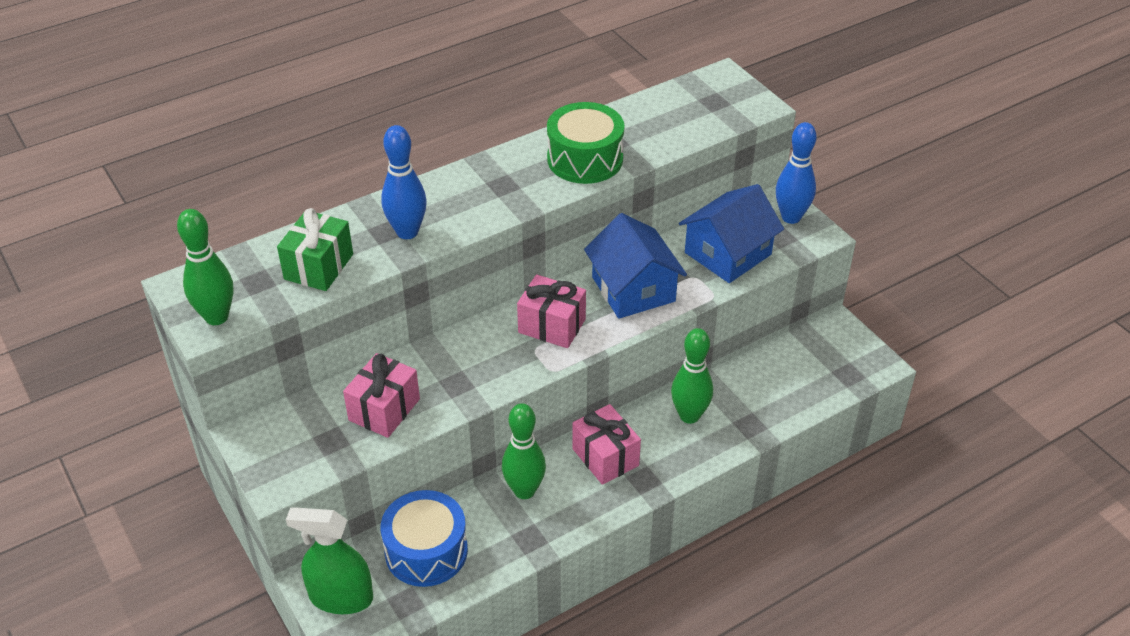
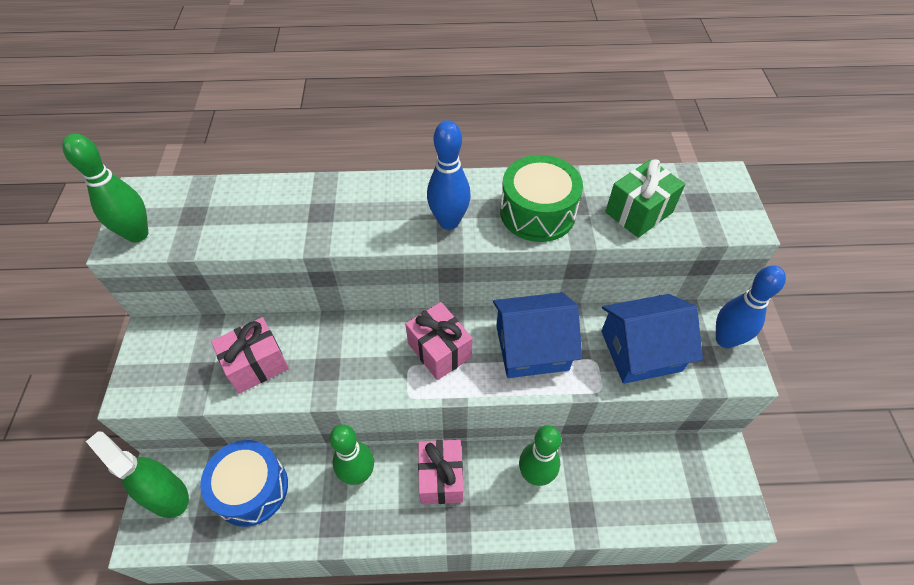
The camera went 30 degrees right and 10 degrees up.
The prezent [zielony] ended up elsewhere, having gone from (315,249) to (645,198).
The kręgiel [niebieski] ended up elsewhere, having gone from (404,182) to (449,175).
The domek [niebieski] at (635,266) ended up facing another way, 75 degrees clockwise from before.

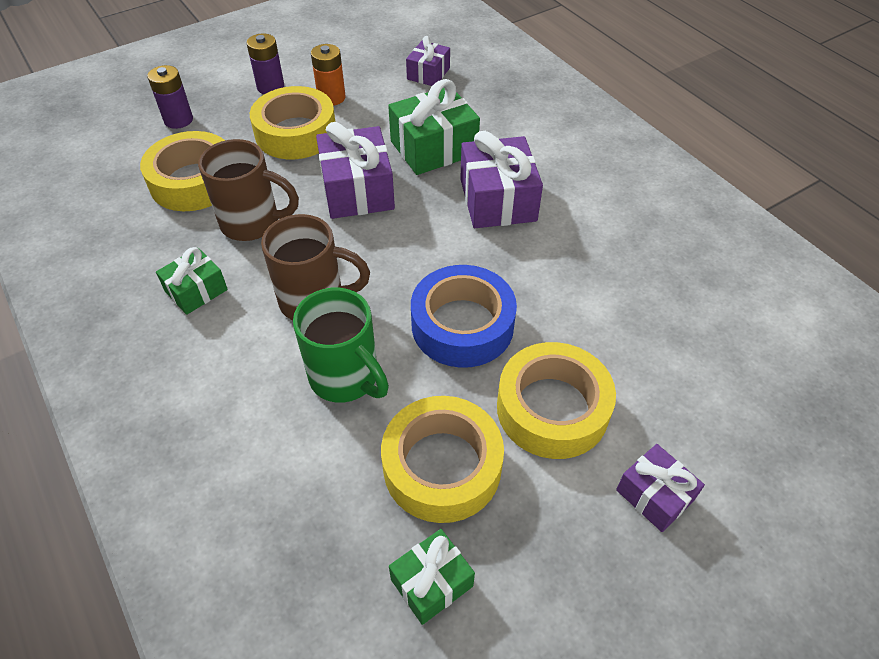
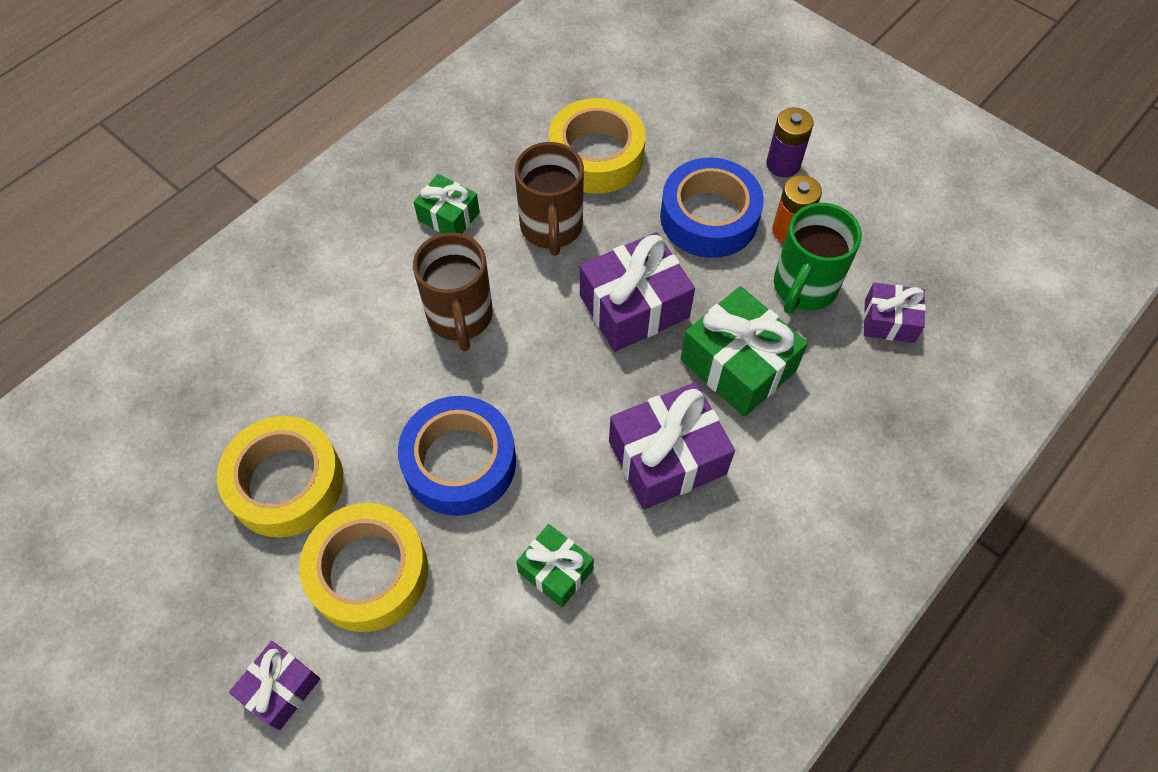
The camera went 75 degrees right and 10 degrees up.
The second view lost the bateria [fioletowy] at (170,97).
The kubek [zielony] ended up elsewhere, having gone from (341,345) to (818,258).
The prezent [zielony] ended up elsewhere, having gone from (432,577) to (555,565).
What was the taśma klejąca [żółty] at (292,122) turned into the taśma klejąca [niebieski] at (712,208).

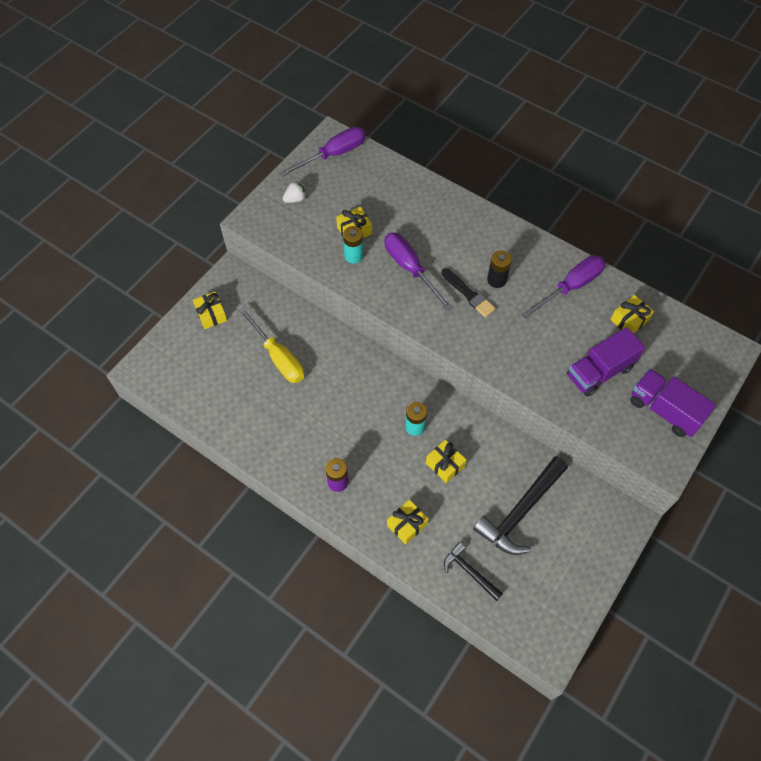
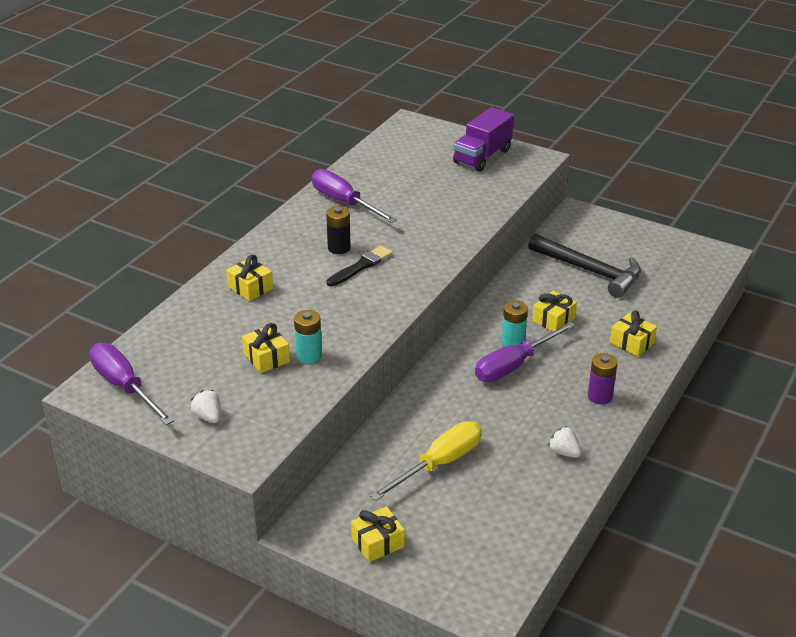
The camera went 95 degrees left and 25 degrees down.
The second view lost the młotek [czarny] at (473,571).
The second view lost the ciężarówka [fioletowy] at (606,362).
The second view gained the truskawka [biały] at (564,442).
The śrubokręt [fioletowy] ended up elsewhere, having gone from (419,272) to (525,352).
The prezent [żółty] ended up elsewhere, having gone from (632,314) to (249,278).

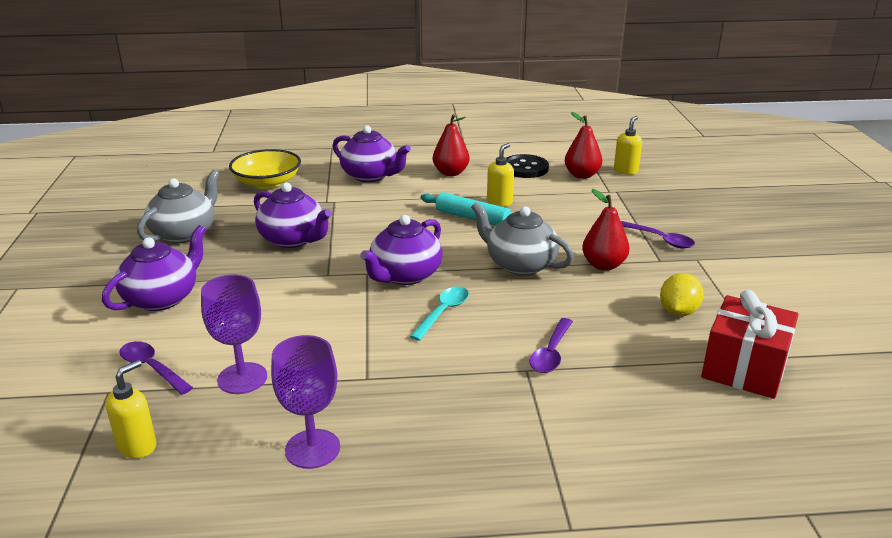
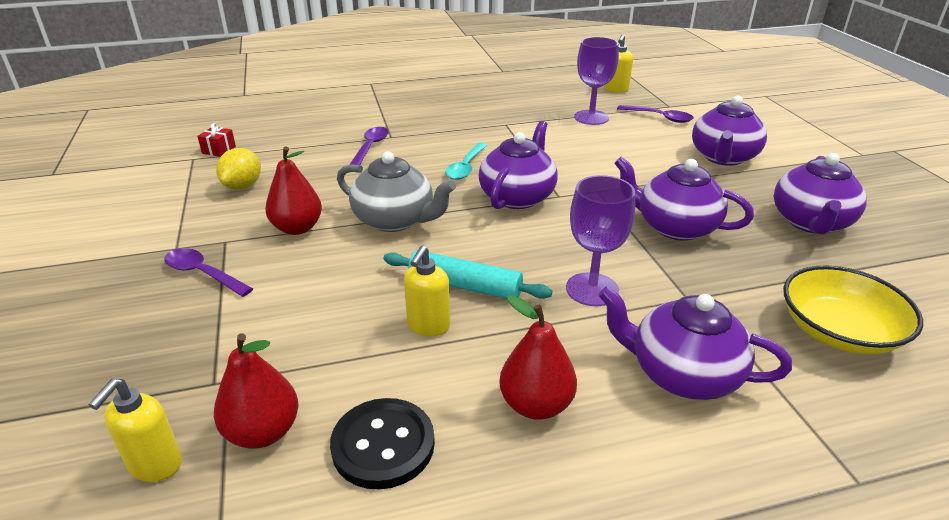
The camera went 170 degrees right and 5 degrees up.
The kielich [fioletowy] ended up elsewhere, having gone from (305,402) to (600,240).
What was the imbryk [szary] at (178,206) turned into the imbryk [fioletowy] at (820,193).
The size of the prezent [czerwony] at (750,344) changed by a factor of 0.42.

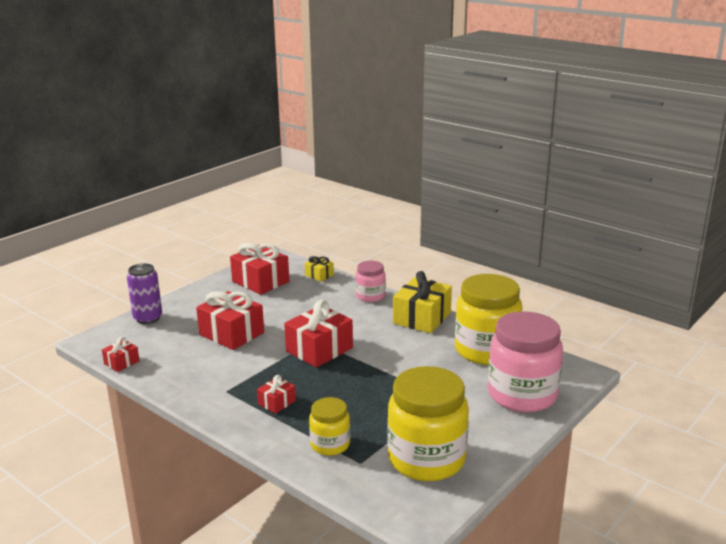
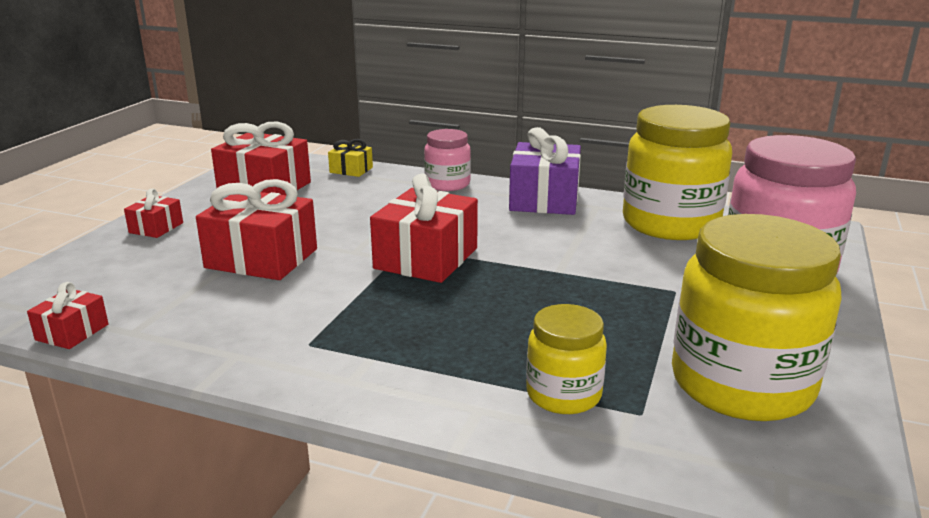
The camera went 20 degrees left and 0 degrees up.
The second view lost the puszka [fioletowy] at (144,293).
The prezent [czerwony] ended up elsewhere, having gone from (276,394) to (153,213).
What was the prezent [żółty] at (422,302) turned into the prezent [fioletowy] at (545,171).

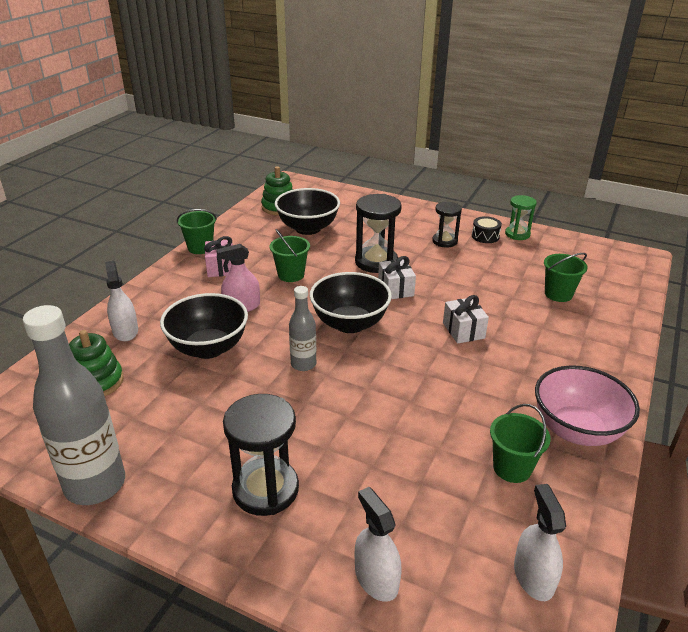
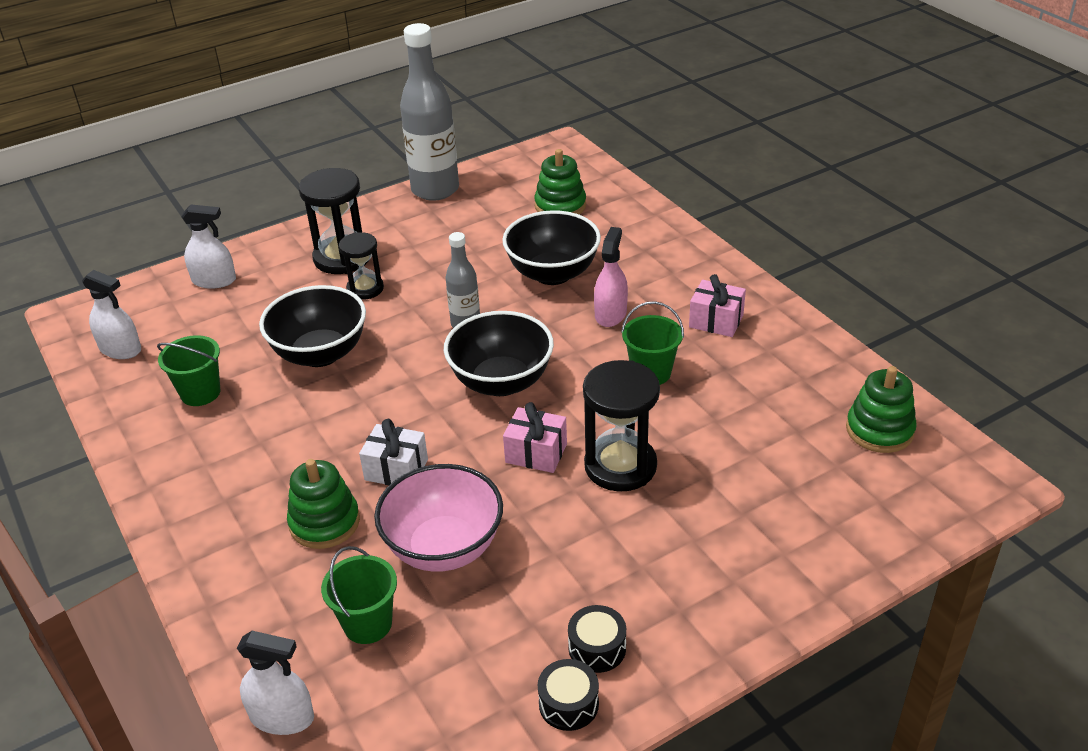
The camera went 125 degrees right and 5 degrees up.
The second view lost the wiadro [zielony] at (197,231).
The second view gained the zabawka nakładanka [zielony] at (323,504).
The spryskiwacz [biały] ended up elsewhere, having gone from (121,301) to (275,683).
The miska [czarny] ended up elsewhere, having gone from (307,211) to (312,326).
The klepsydra [czarny] ended up elsewhere, having gone from (447,225) to (361,266).
The miska [różowy] ended up elsewhere, having gone from (587,406) to (438,518).
Where the klepsydra [zielony] stood at (521,217), the bęben [czarny] came to stand at (568,695).
What was the prezent [biały] at (397,277) turned into the prezent [różowy] at (535,437).

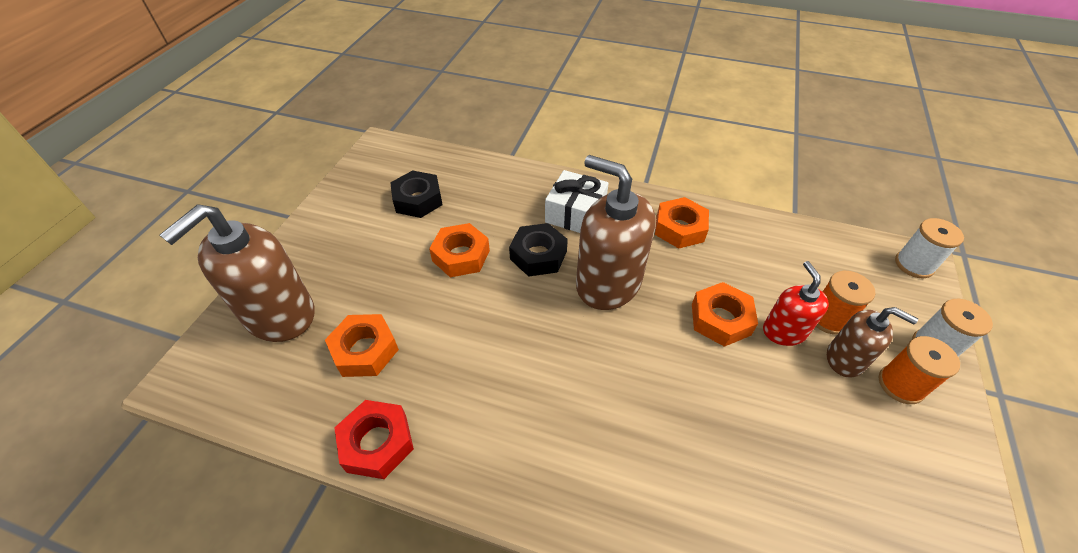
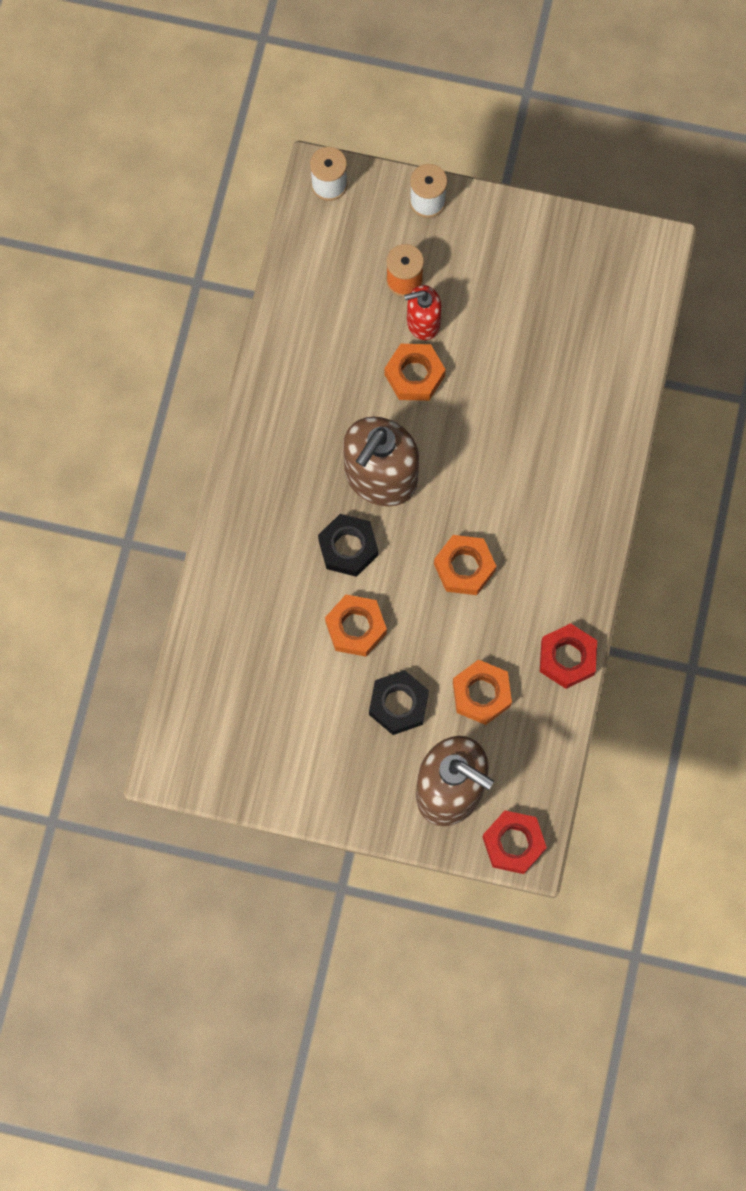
The camera went 95 degrees left and 25 degrees up.
The second view lost the prezent [biały] at (577,201).
The second view lost the dozownik mydła [brązowy] at (872,342).
The second view lost the szpulka [pomarańczowy] at (919,370).
The second view gained the nakrętka [czerwony] at (515,842).
The nakrętka [czarny] ended up elsewhere, having gone from (416,194) to (399,702).
The nakrętka [pomarańczowy] ended up elsewhere, having gone from (682,222) to (465,565).

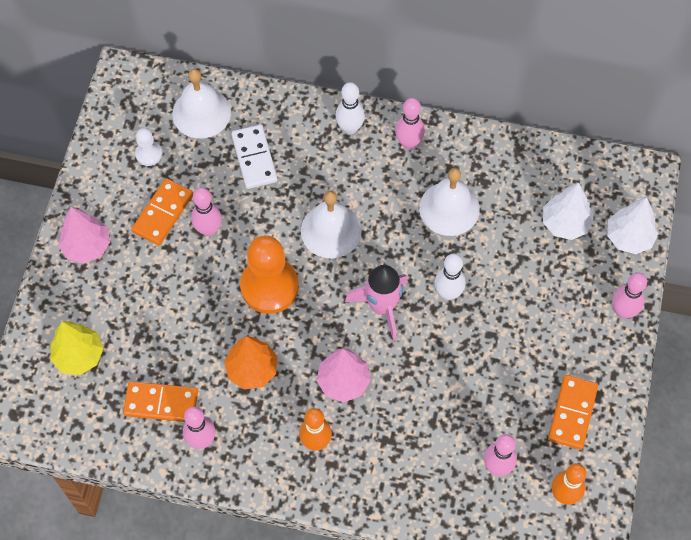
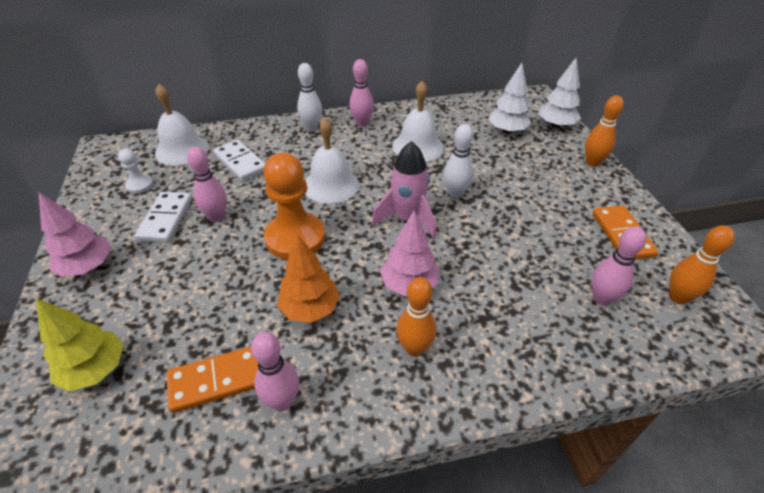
The camera went 25 degrees left and 20 degrees down.
What was the kostka domina [pomarańczowy] at (162,212) turned into the kostka domina [biały] at (163,217).
What was the kręgiel [różowy] at (629,295) turned into the kręgiel [pomarańczowy] at (604,130).

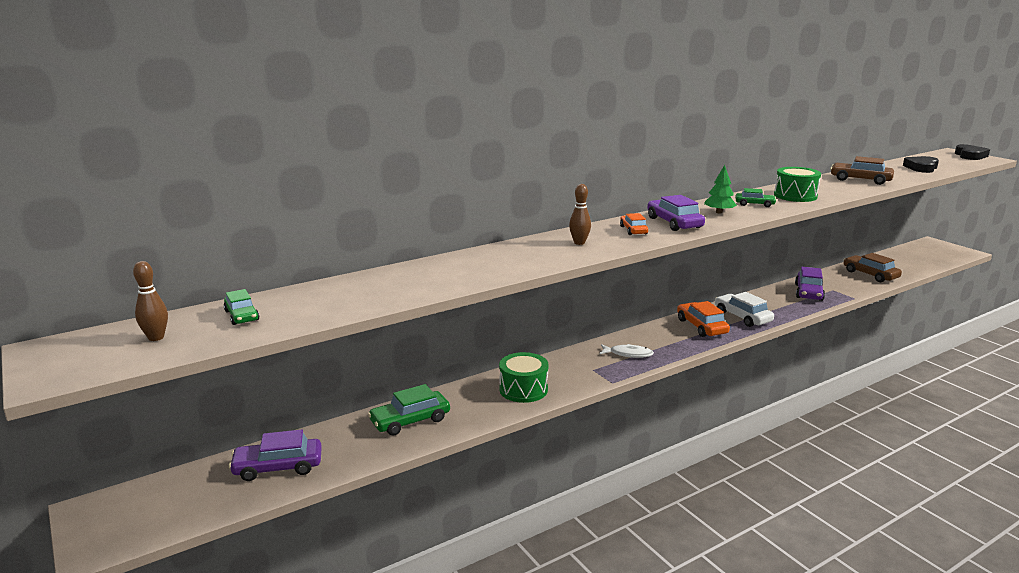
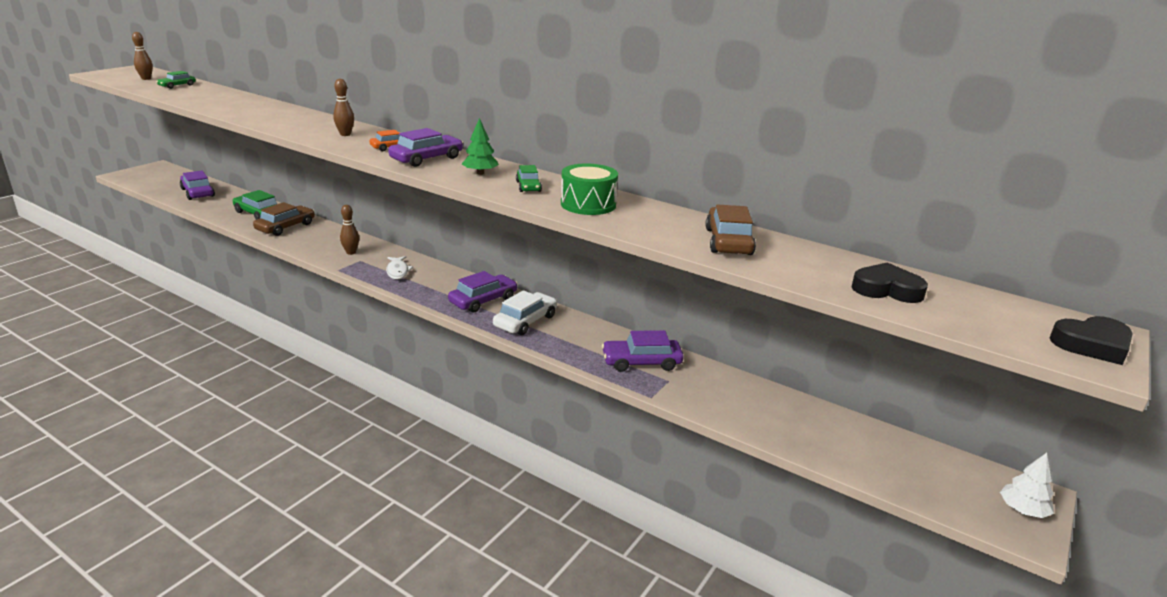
The camera went 65 degrees right and 5 degrees up.
The second view lost the bęben [zielony] at (524,377).
The second view gained the kręgiel [brązowy] at (349,230).
The second view gained the drzewko [biały] at (1027,485).
The samochód [brązowy] ended up elsewhere, having gone from (873,267) to (284,219).
What was the samochód [pomarańczowy] at (703,319) turned into the samochód [fioletowy] at (483,292).

